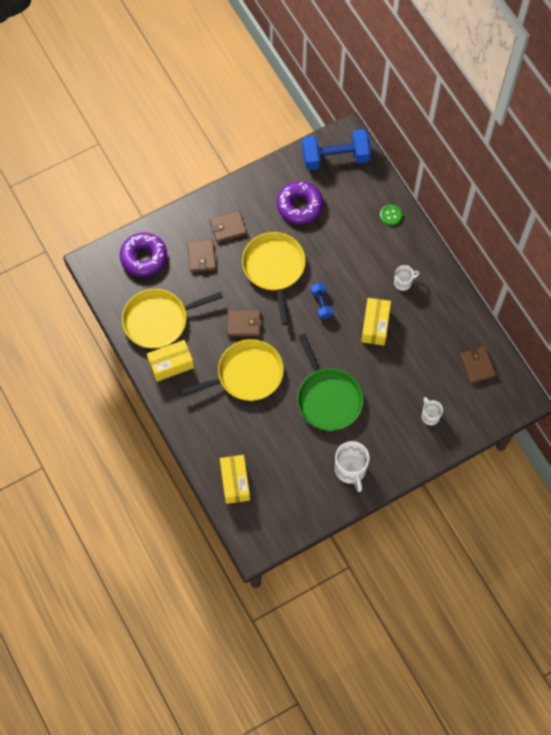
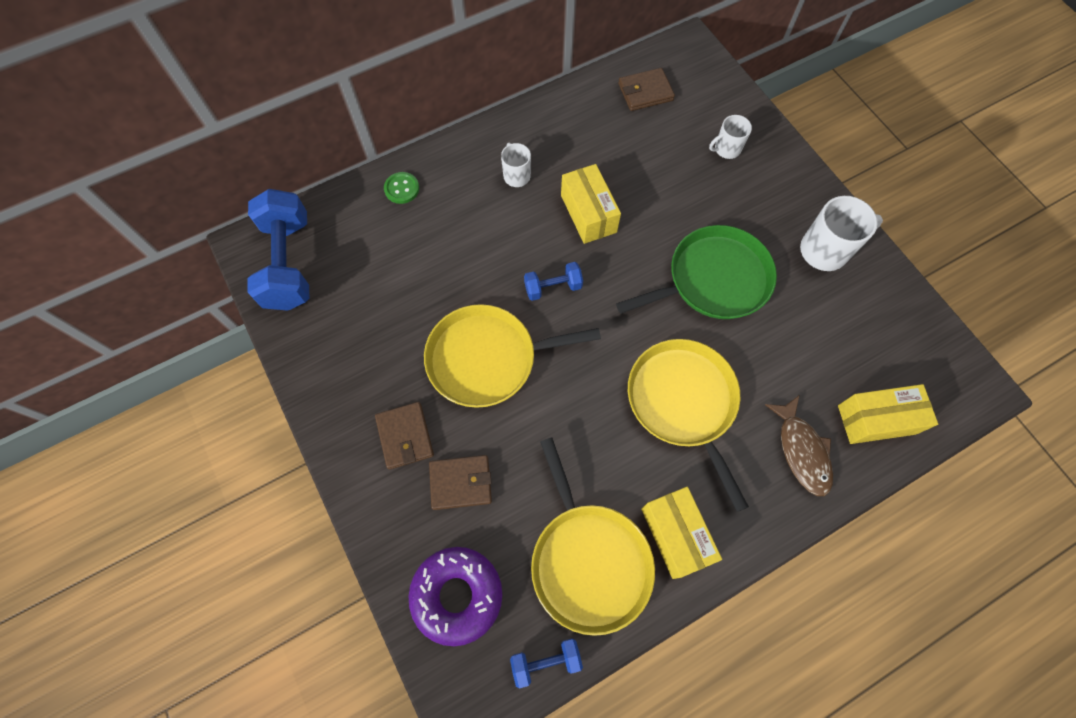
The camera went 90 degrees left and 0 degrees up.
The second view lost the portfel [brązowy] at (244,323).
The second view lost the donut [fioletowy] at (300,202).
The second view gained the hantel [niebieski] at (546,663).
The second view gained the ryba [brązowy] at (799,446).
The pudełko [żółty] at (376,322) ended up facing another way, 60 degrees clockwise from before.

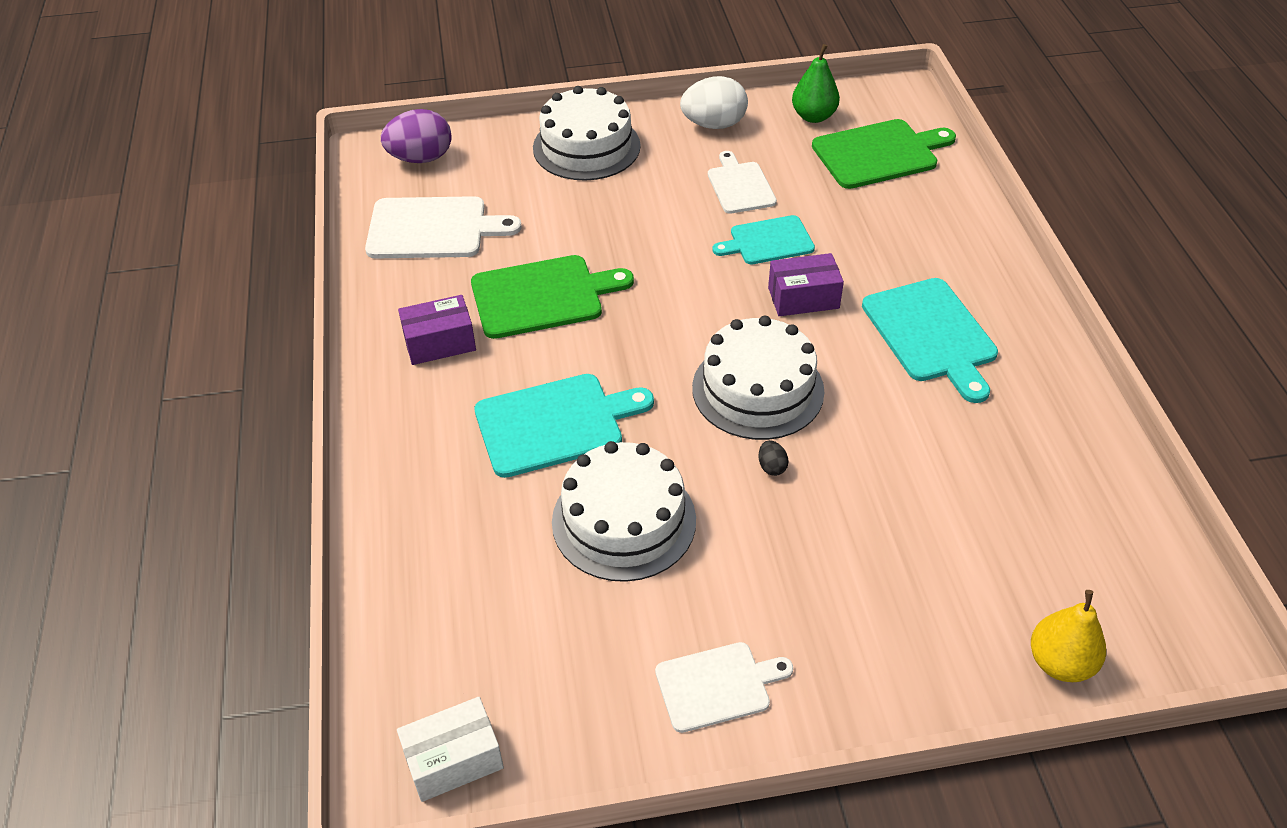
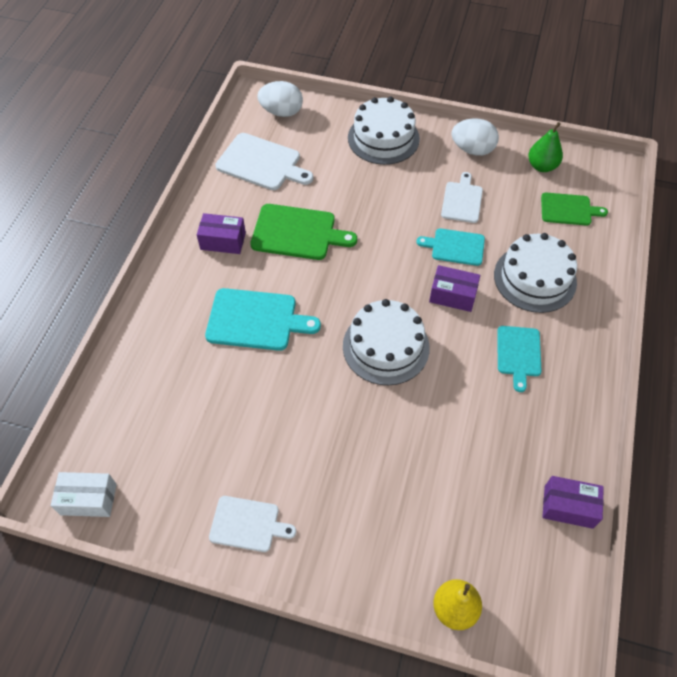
The camera went 25 degrees right and 10 degrees up.
The second view lost the jajko [czarny] at (774,458).
The second view gained the pudełko [fioletowy] at (573,502).
The tort [biały] ended up elsewhere, having gone from (624,511) to (535,273).
What was the jajko [fioletowy] at (416,136) turned into the jajko [biały] at (280,99).
The size of the deska do krojenia [zielony] at (884,154) changed by a factor of 0.64.
The size of the deska do krojenia [turkusowy] at (930,340) changed by a factor of 0.64.

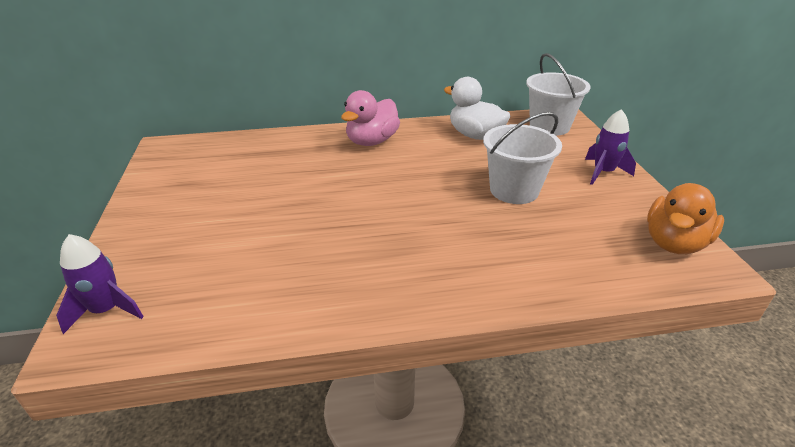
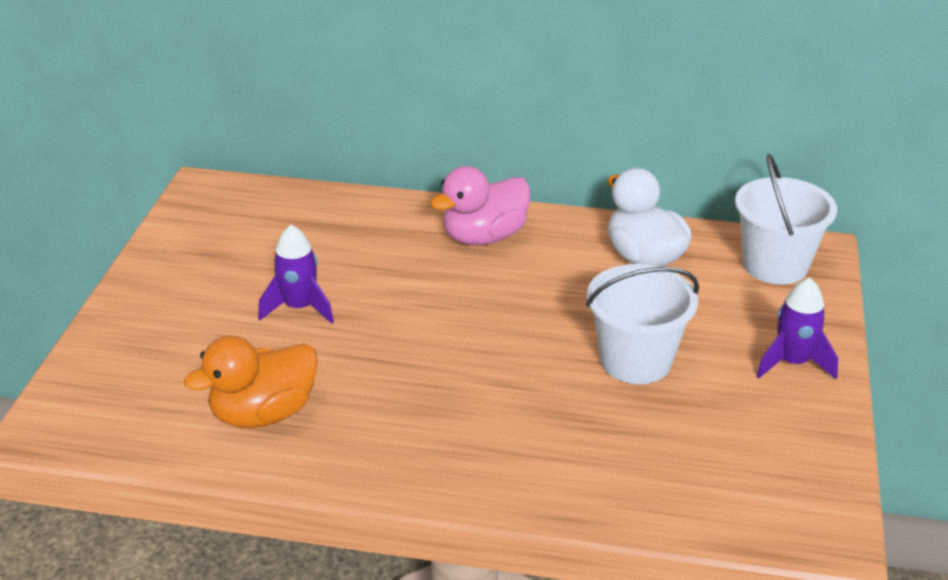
The camera went 20 degrees right and 0 degrees up.
The rakieta [fioletowy] ended up elsewhere, having gone from (100,284) to (296,274).
The kaczka [pomarańczowy] ended up elsewhere, having gone from (685,218) to (251,382).

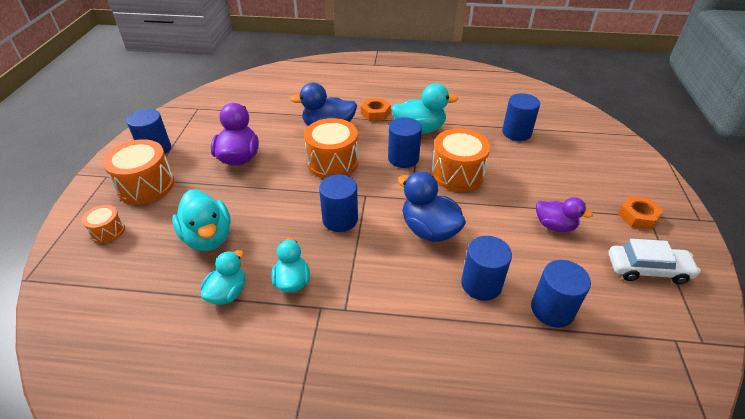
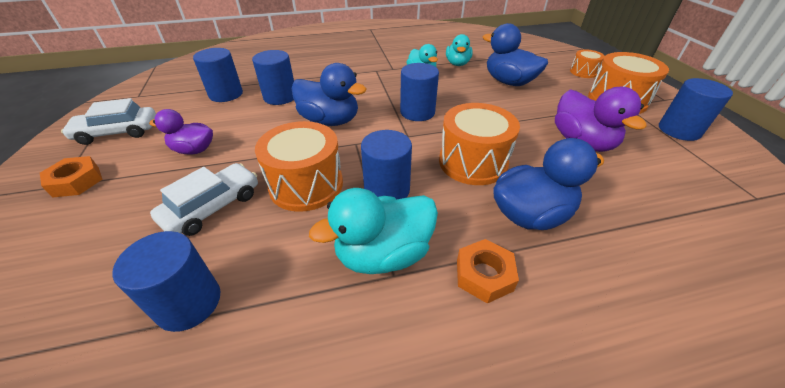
The camera went 160 degrees right and 0 degrees up.
The second view gained the samochód [biały] at (204,199).
What was the kaczka [turkusowy] at (201,220) turned into the kaczka [niebieski] at (515,54).

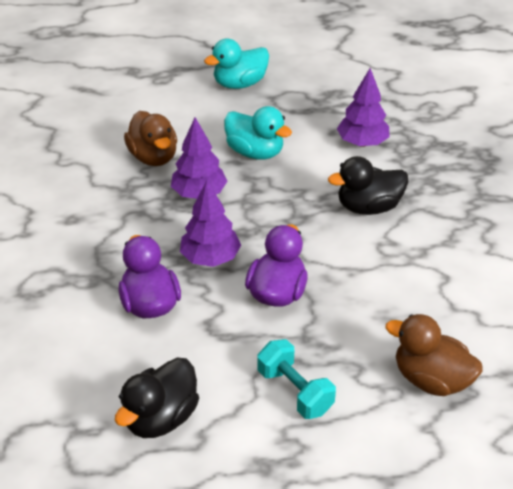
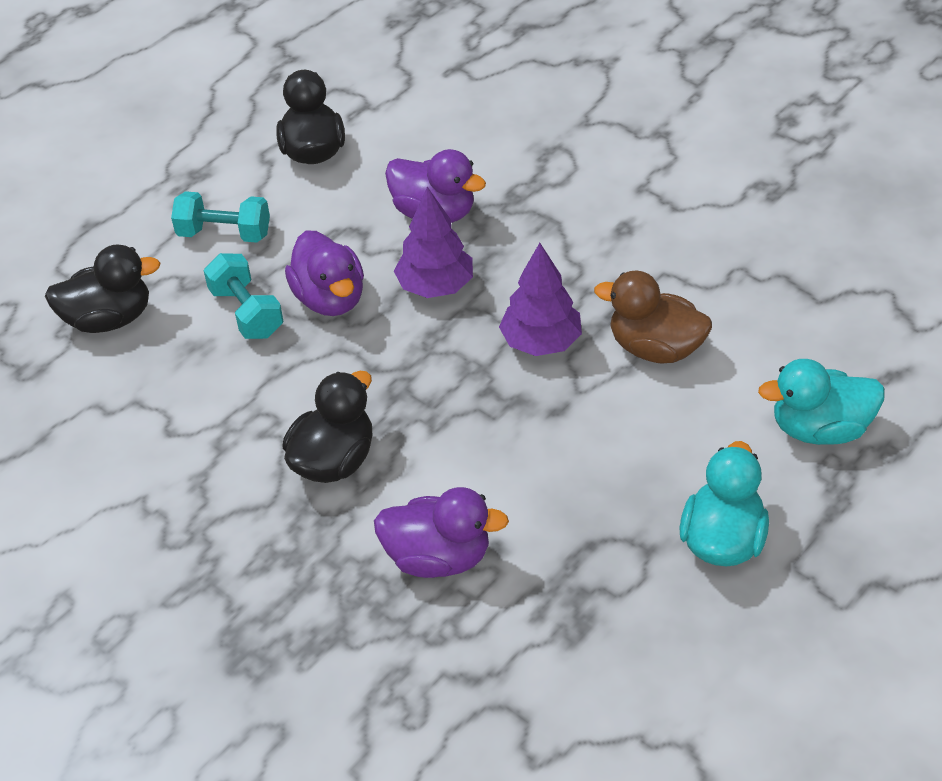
The camera went 140 degrees right and 5 degrees up.
The second view gained the hantel [turkusowy] at (243,296).
The kaczka [turkusowy] ended up elsewhere, having gone from (258,133) to (821,402).
Where the drzewko [fioletowy] stood at (363,107), the kaczka [fioletowy] came to stand at (441,532).
What was the kaczka [brązowy] at (434,355) turned into the kaczka [czarny] at (103,288).

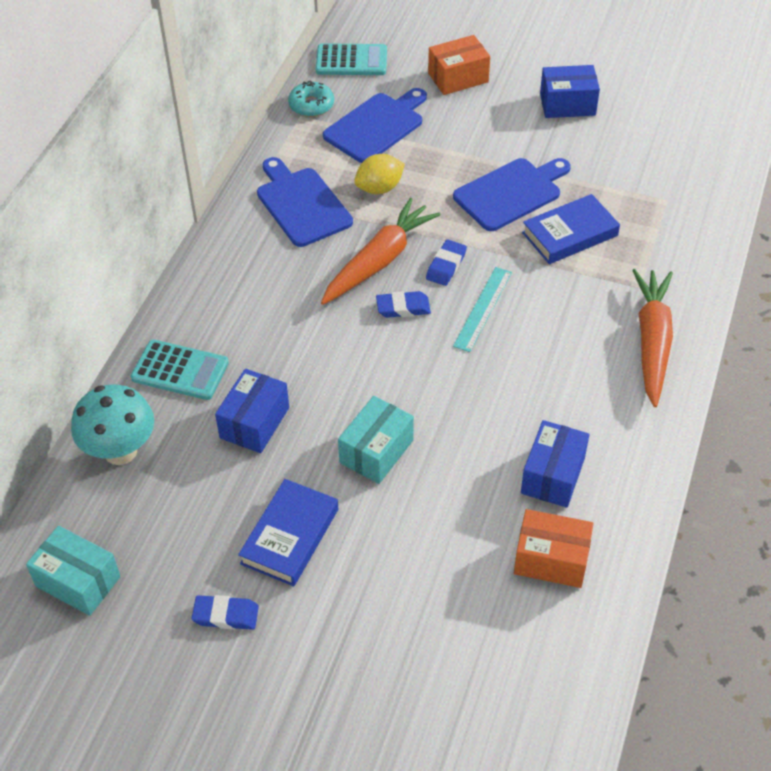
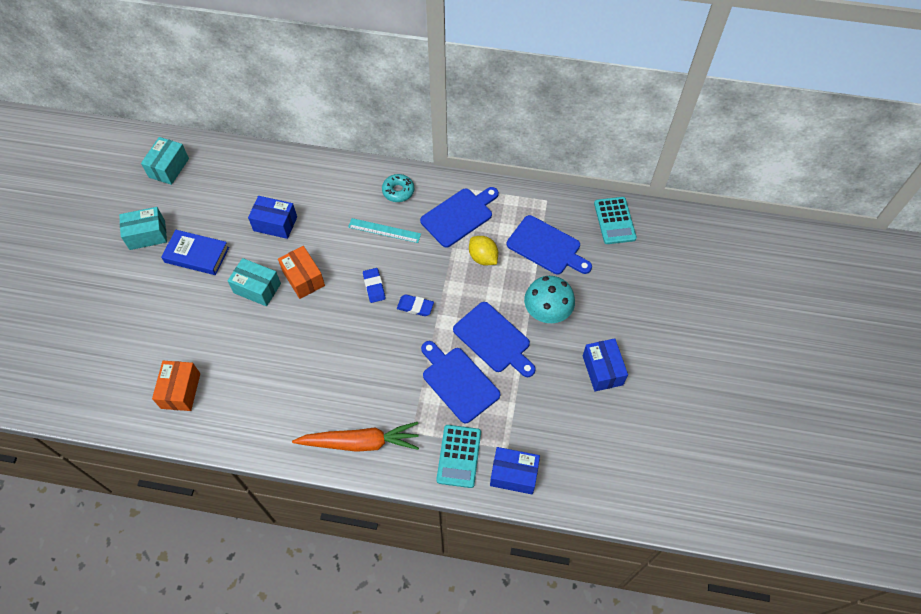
The camera went 80 degrees right and 10 degrees up.
The second view lost the marchewka [pomarańczowy] at (381,251).
The grzyb [turkusowy] ended up elsewhere, having gone from (112,425) to (549,299).
The kalkulator [turkusowy] ended up elsewhere, having gone from (180,370) to (458,456).
The donut [turkusowy] ended up elsewhere, having gone from (311,98) to (398,188).
The pudełko [pomarańczowy] ended up elsewhere, having gone from (459,65) to (301,272).
The linijka [turkusowy] ended up elsewhere, having gone from (482,309) to (384,230).
The pudełko [niebieski] ended up elsewhere, having gone from (555,464) to (515,470).
Where the gumka do mazania [niebieski] stood at (225,612), the pudełko [turkusowy] came to stand at (143,228).
Where the książka [niebieski] stood at (571,229), the deska do krojenia [niebieski] came to stand at (460,382).

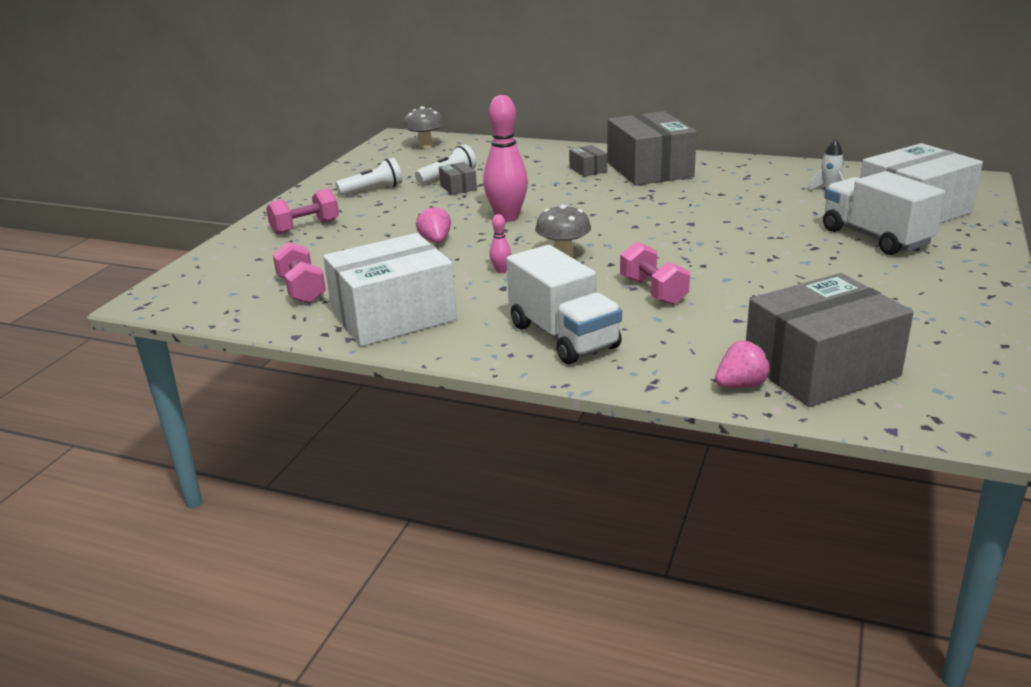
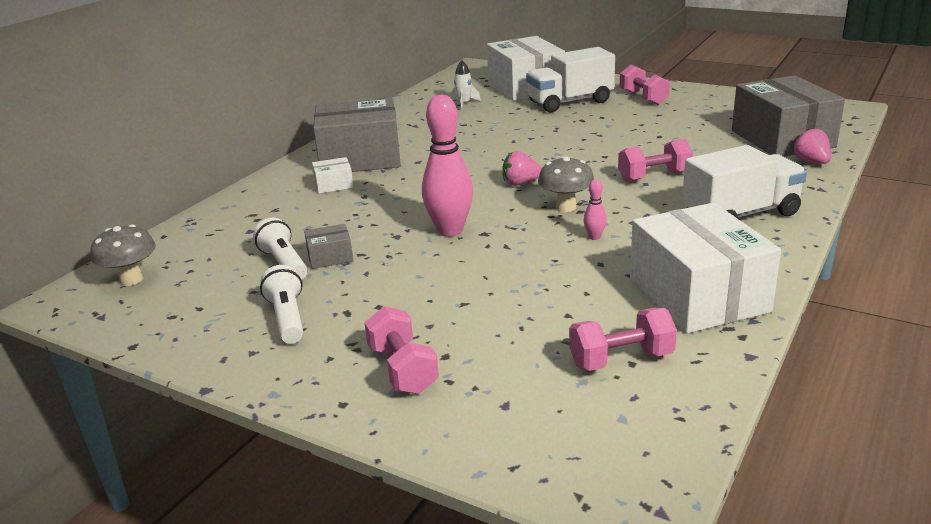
The camera went 80 degrees left and 0 degrees up.
The second view gained the hantel [różowy] at (645,84).
The truskawka [różowy] ended up elsewhere, having gone from (433,224) to (522,168).
What was the pudełko [szary] at (588,161) turned into the pudełko [biały] at (333,175).

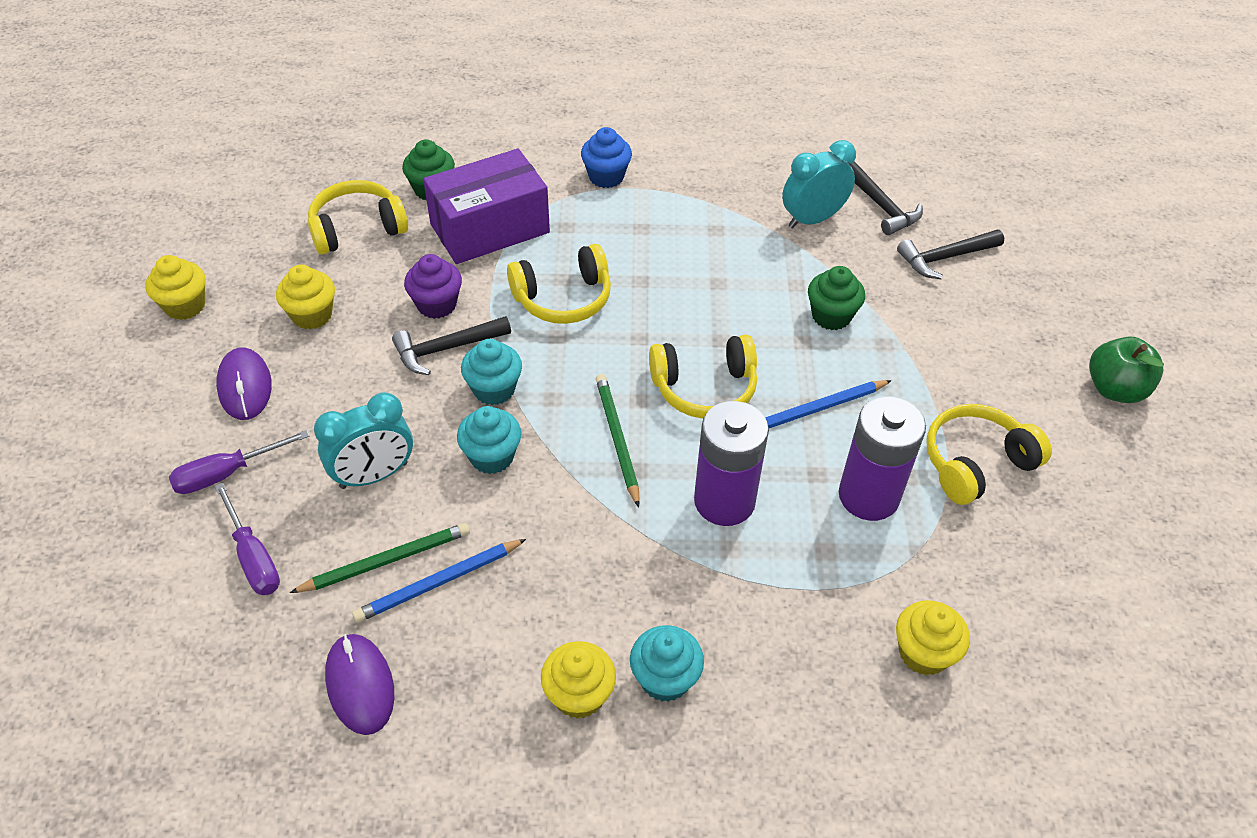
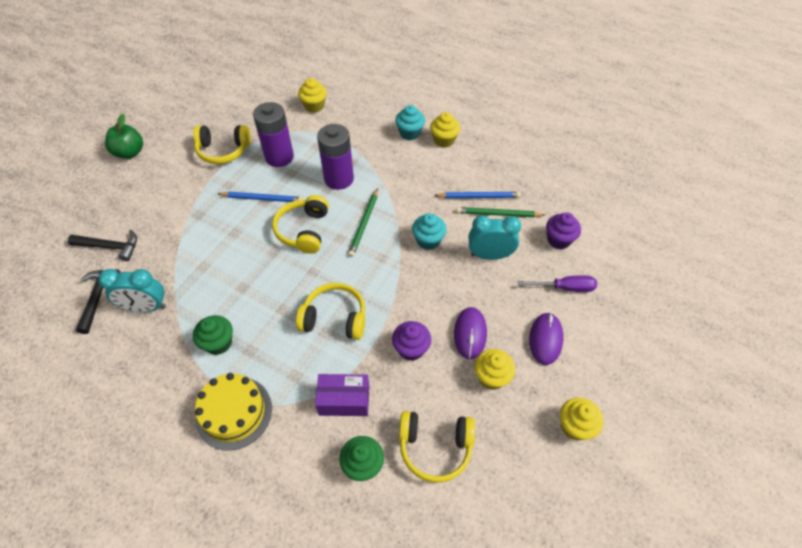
The camera went 150 degrees left and 5 degrees up.
The second view lost the młotek [czarny] at (451,345).
The second view lost the muffinka [turkusowy] at (491,372).
The myszka [fioletowy] ended up elsewhere, having gone from (360,684) to (470,333).
The muffinka [zielony] ended up elsewhere, having gone from (836,298) to (213,335).
Where the śrubokręt [fioletowy] stood at (247,538), the muffinka [fioletowy] came to stand at (563,231).
Where the muffinka [niebieski] stood at (606,157), the tort [żółty] came to stand at (233,412).
The słuchawki [żółty] at (703,377) ended up facing another way, 105 degrees counterclockwise from before.
The size of the pudełko [fioletowy] at (486,206) changed by a factor of 0.62.

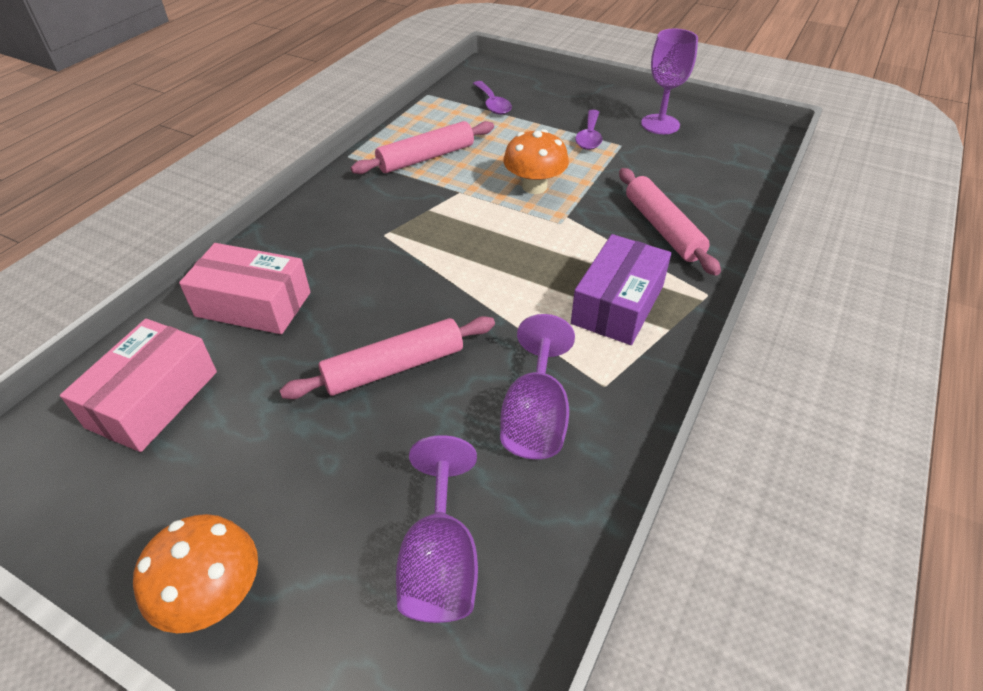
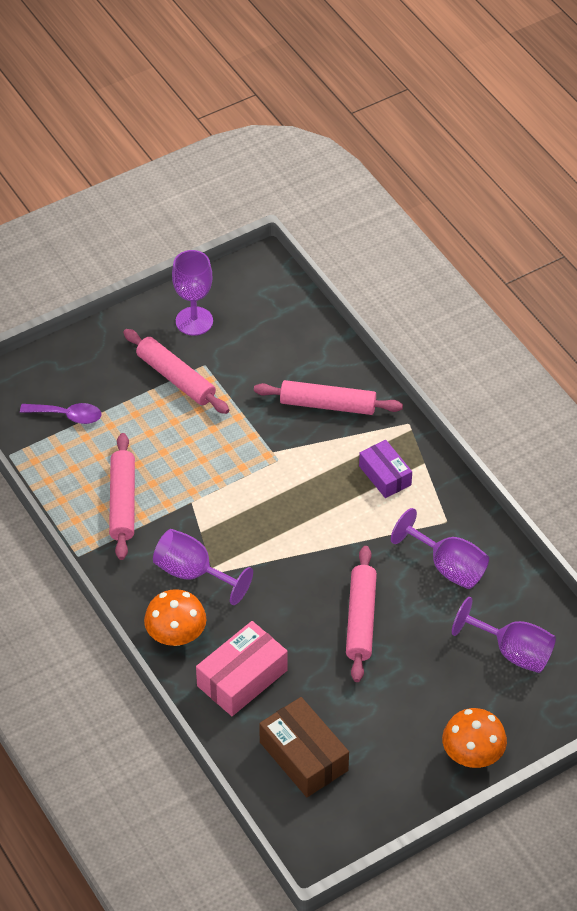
The camera went 60 degrees left and 5 degrees up.
The second view gained the kielich [fioletowy] at (203,567).
The grzyb [pomarańczowy] ended up elsewhere, having gone from (536,161) to (175,617).
Where the łyżka [fioletowy] stood at (588,130), the wałek do ciasta [różowy] came to stand at (176,371).
What was the pudełko [różowy] at (138,385) turned into the pudełko [brązowy] at (304,747).
The size of the pudełko [fioletowy] at (621,289) changed by a factor of 0.66.

